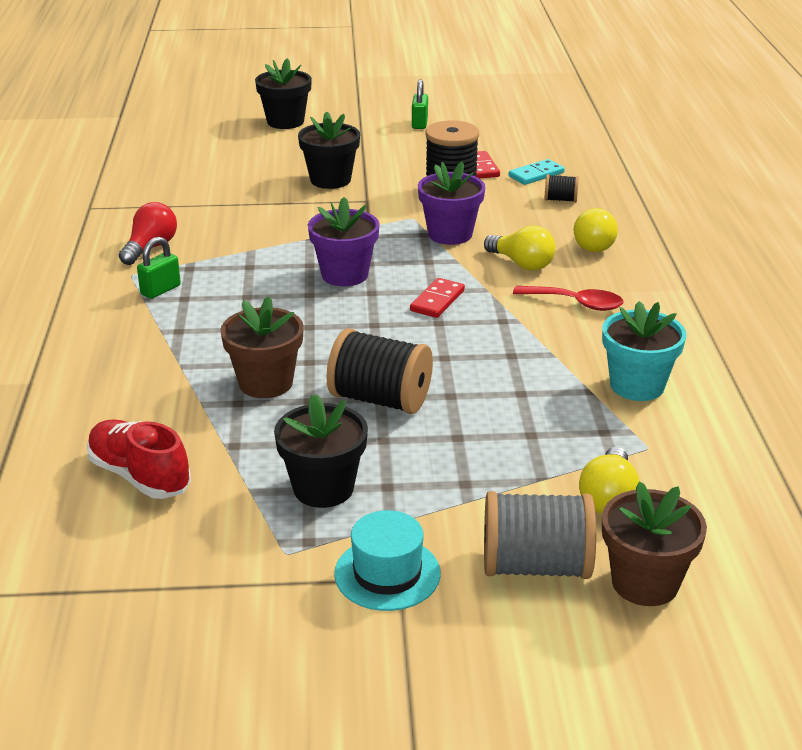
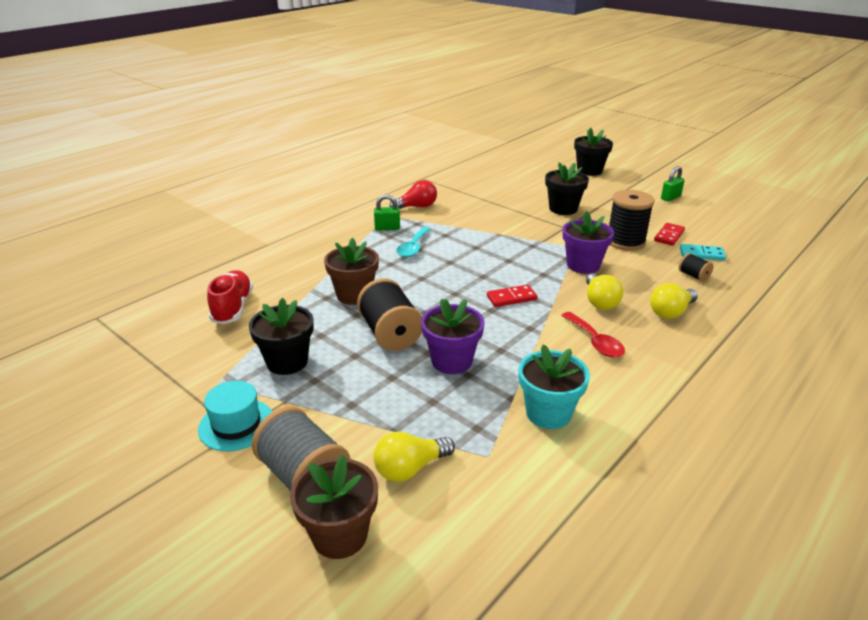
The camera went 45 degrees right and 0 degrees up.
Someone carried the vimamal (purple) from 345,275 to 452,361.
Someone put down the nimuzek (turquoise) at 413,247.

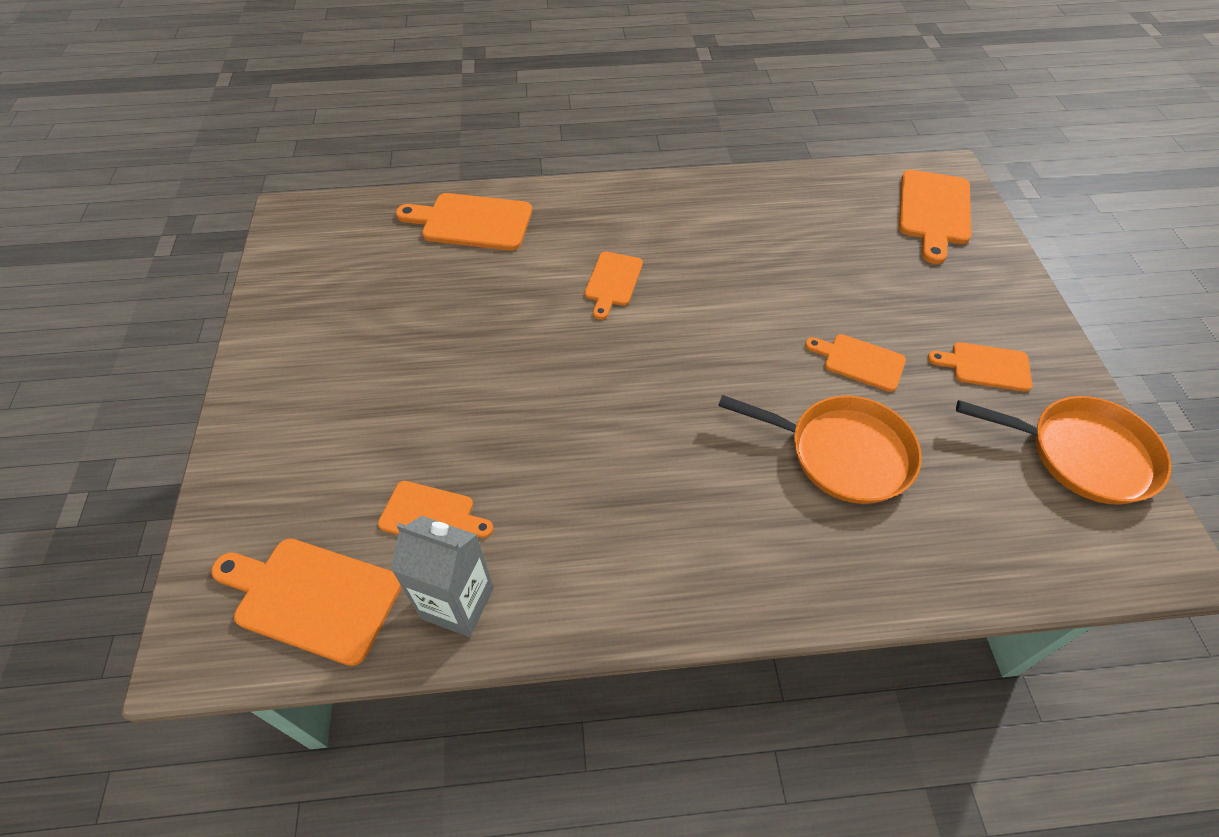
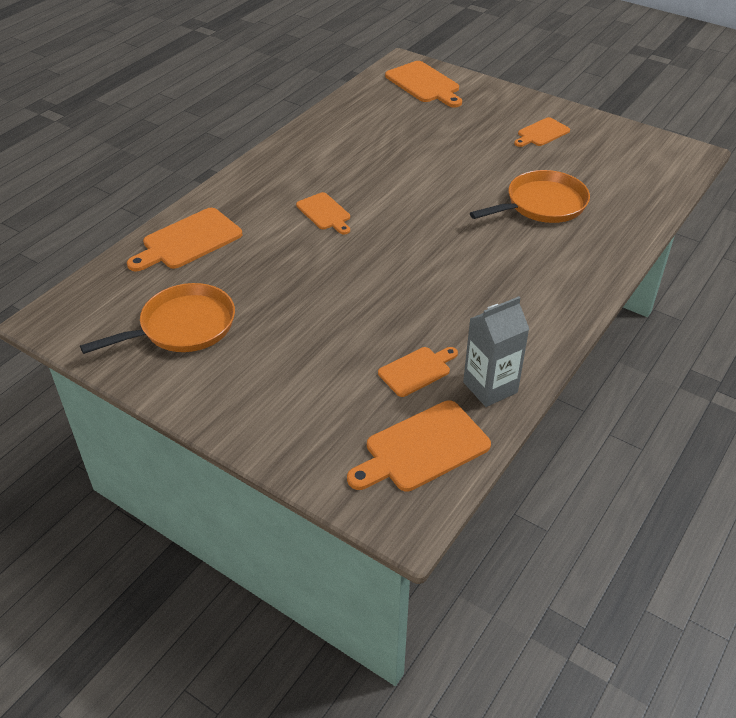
The camera went 50 degrees left and 10 degrees down.
Someone took away the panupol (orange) at 859,361.
Someone carried the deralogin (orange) from 1082,454 to 183,326.

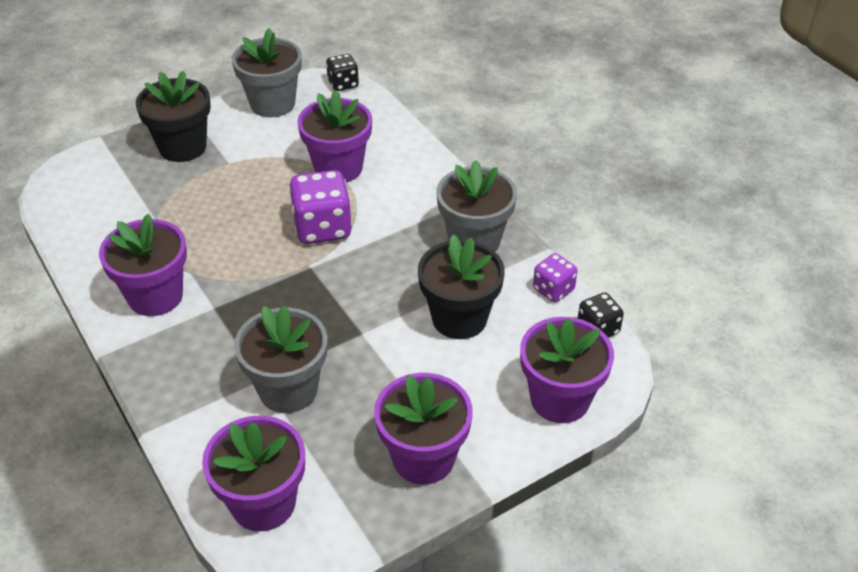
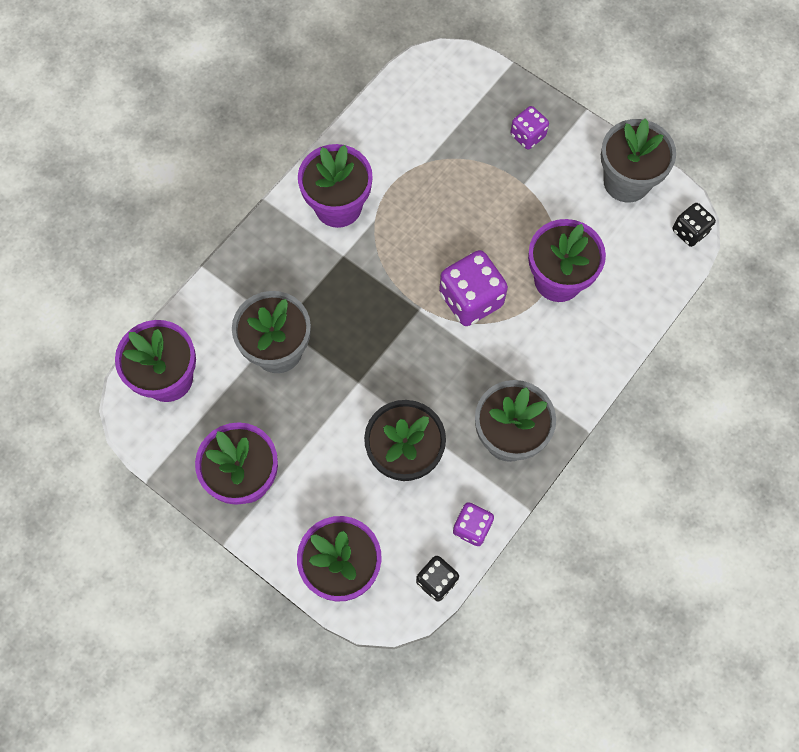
The camera went 70 degrees right and 25 degrees up.
Someone swapped the vimamal (black) at 182,147 for the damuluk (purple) at 527,136.

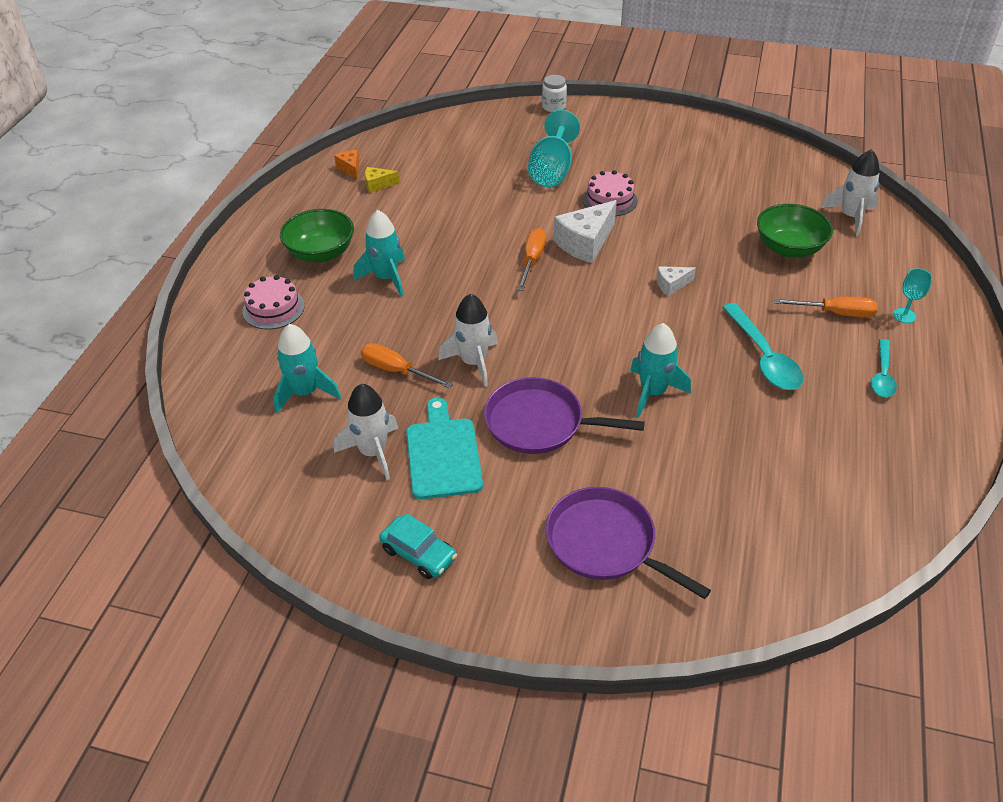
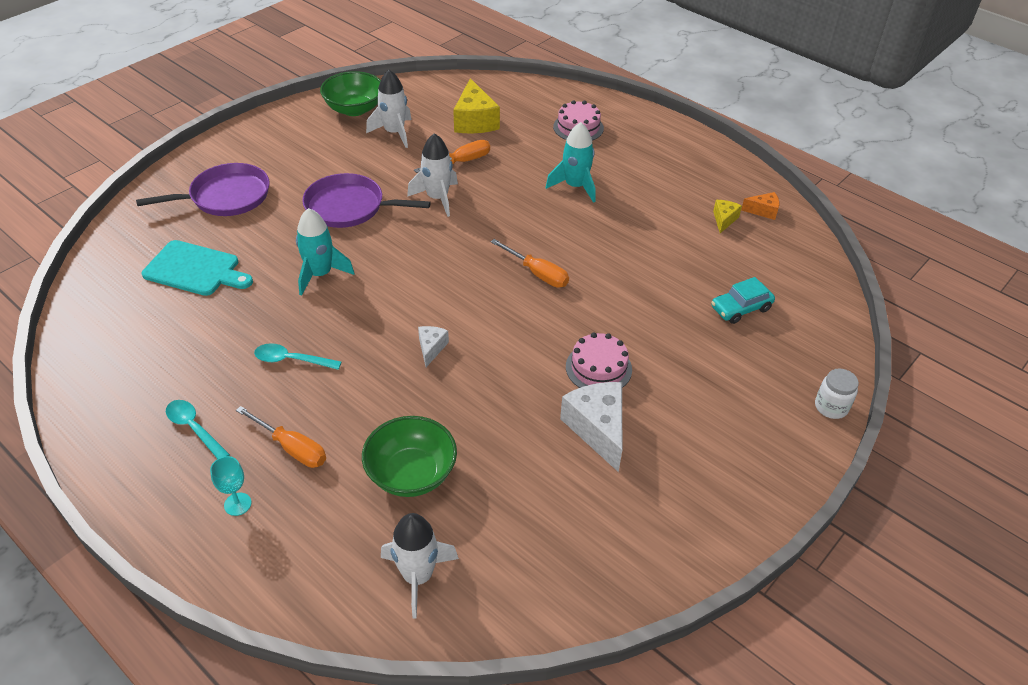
The camera went 115 degrees right and 0 degrees up.
Someone took away the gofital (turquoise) at 552,171.
Someone carried the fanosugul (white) from 585,243 to 597,429.
Someone carried the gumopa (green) from 321,253 to 354,109.
Someone rotated the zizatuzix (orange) at 835,313 by 90 degrees counterclockwise.
Someone scaled the nimuzek (turquoise) at 763,357 by 0.63.
Someone swapped the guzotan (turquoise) at 305,392 for the fanosugul (yellow) at 474,121.
Someone rotated the deralogin (purple) at 539,423 by 120 degrees counterclockwise.
Someone carried the panupol (turquoise) from 443,454 to 195,269.
Someone carried the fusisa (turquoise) from 418,553 to 740,308.

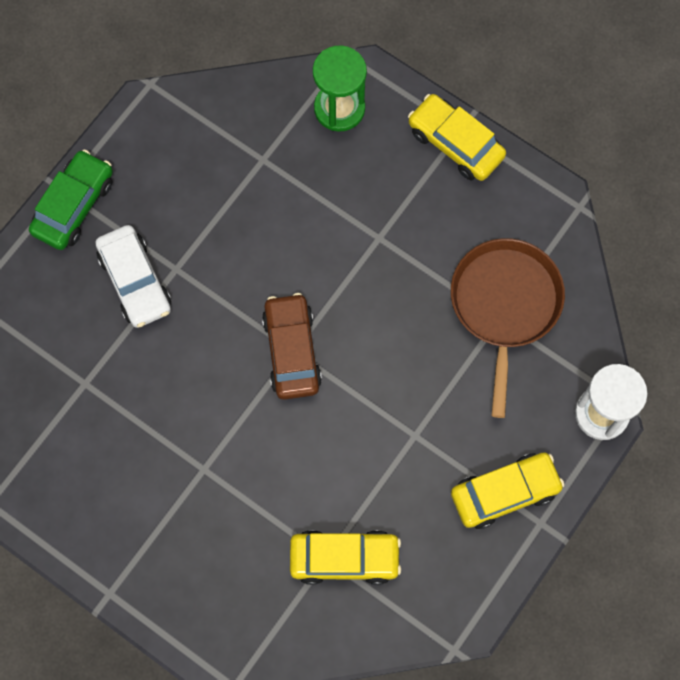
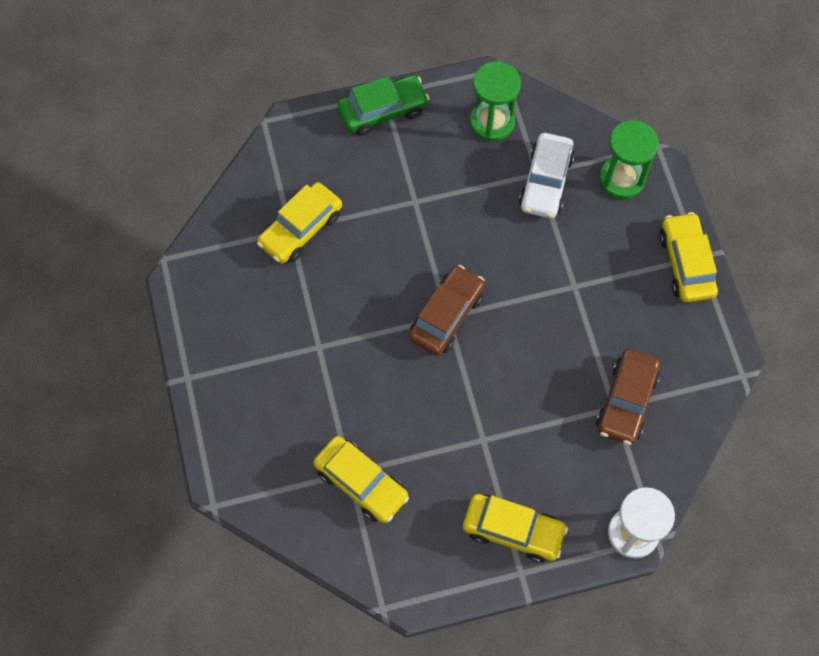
The camera went 40 degrees right and 5 degrees down.
Someone carried the fusisa (white) from 135,281 to 546,182.
Someone swapped the deralogin (brown) at 505,305 for the fusisa (brown) at 626,401.
Someone put down the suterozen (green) at 492,122.
Someone put down the fusisa (yellow) at 301,229.

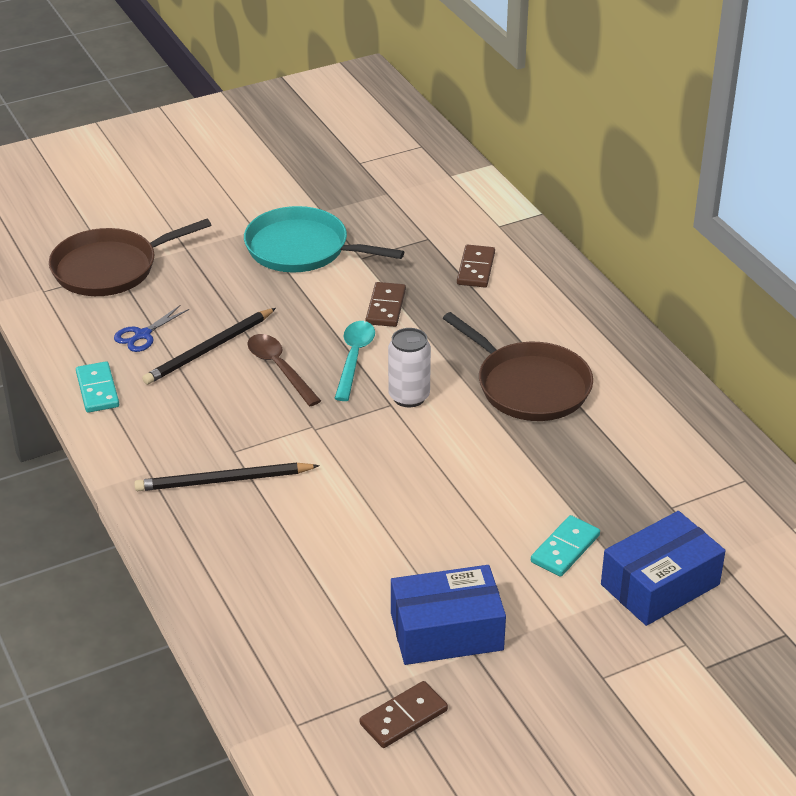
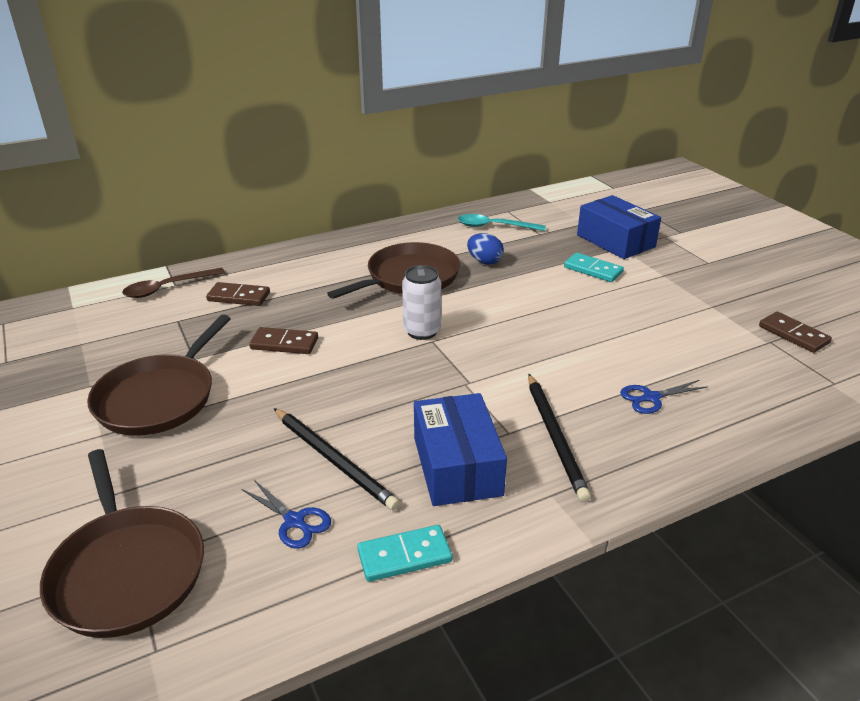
The camera went 90 degrees left and 5 degrees down.
Someone repainted the deralogin (turquoise) at 302,249, which became the deralogin (brown) at 159,397.
Someone carried the nimuzek (turquoise) from 354,358 to 494,226.
Someone carried the nimuzek (brown) from 279,368 to 168,288.
Someone carried the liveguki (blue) from 446,631 to 457,466.
Someone put down the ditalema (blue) at 484,261.
Someone put down the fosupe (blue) at 651,398.

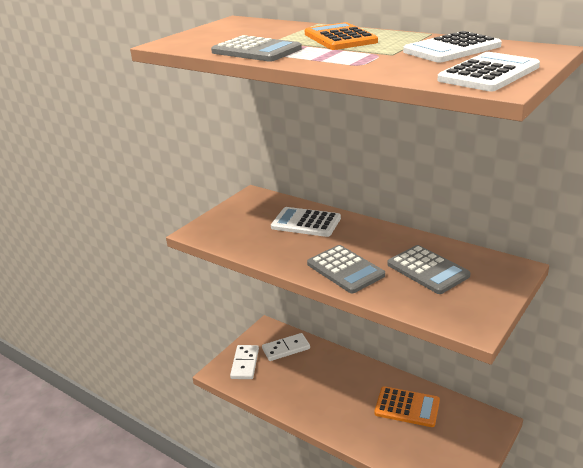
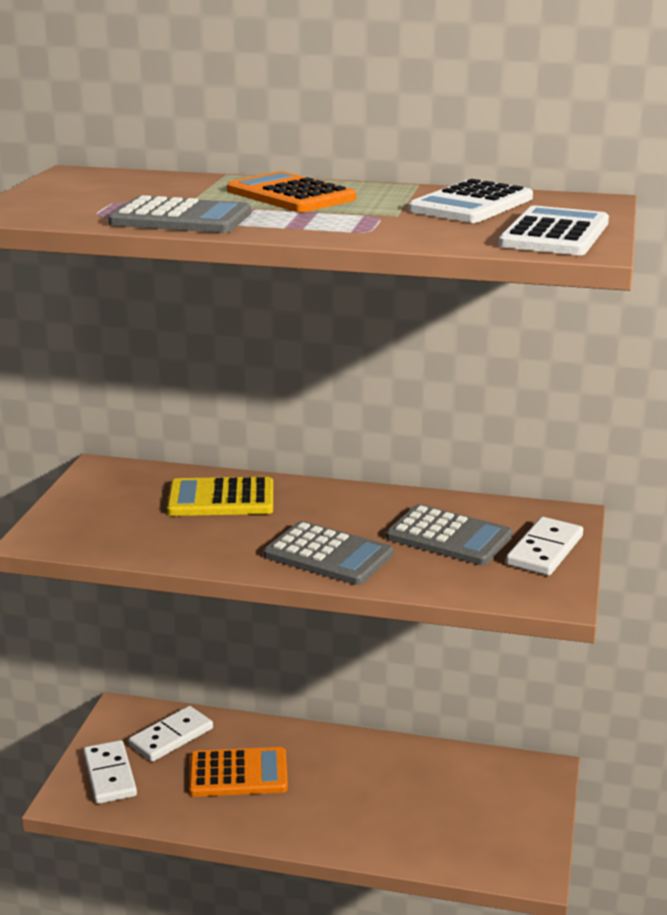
The camera went 25 degrees left and 5 degrees down.
Someone repainted the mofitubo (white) at 306,223, which became the mofitubo (yellow) at 221,499.
Someone carried the mofitubo (orange) from 407,407 to 238,773.
Someone put down the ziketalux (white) at 545,550.

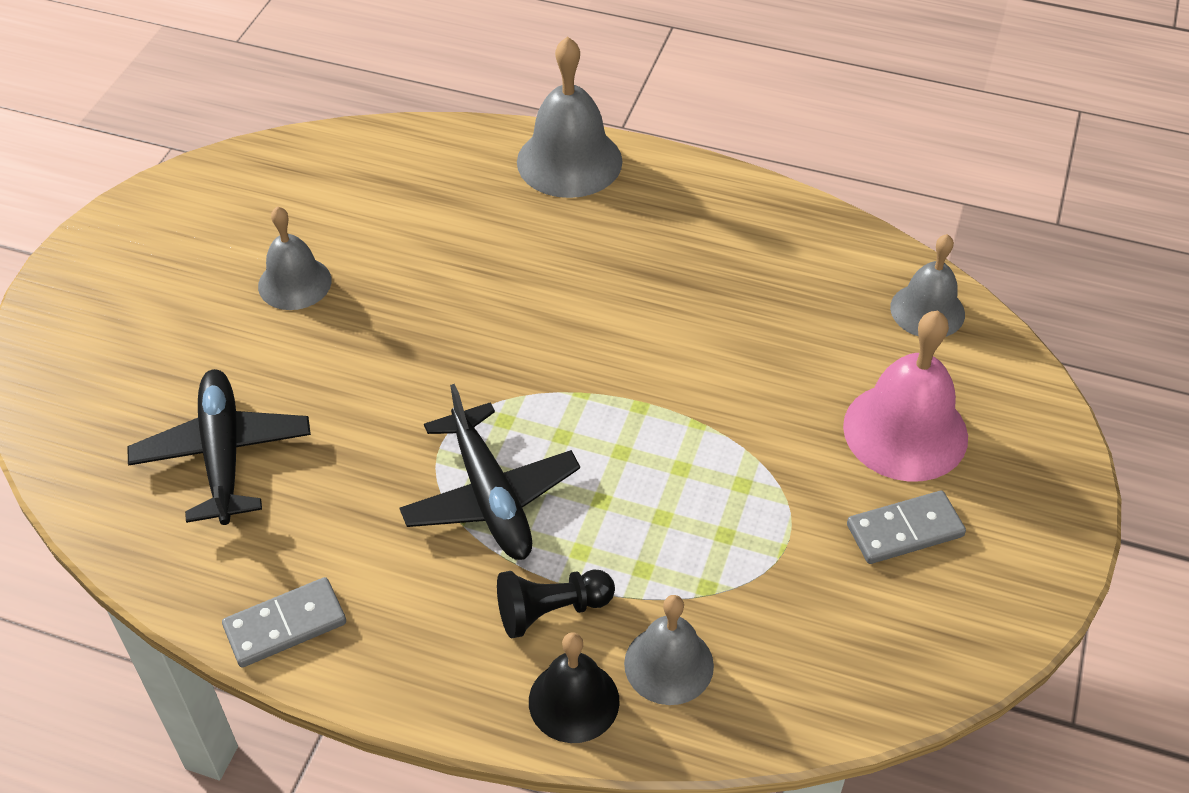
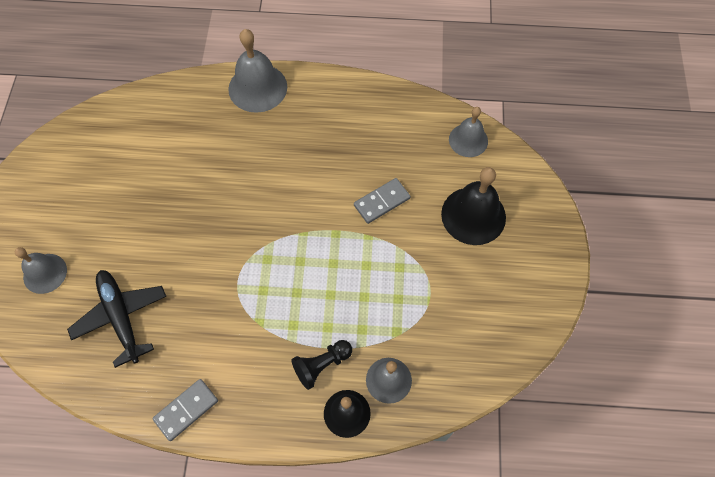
The camera went 15 degrees left and 15 degrees up.
Someone carried the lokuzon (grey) from 294,283 to 45,273.
Someone repainted the lokuzon (pink) at 905,431, which became the lokuzon (black) at 473,215.
Someone took away the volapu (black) at 490,496.
Someone carried the ziketalux (grey) from 905,531 to 382,202.

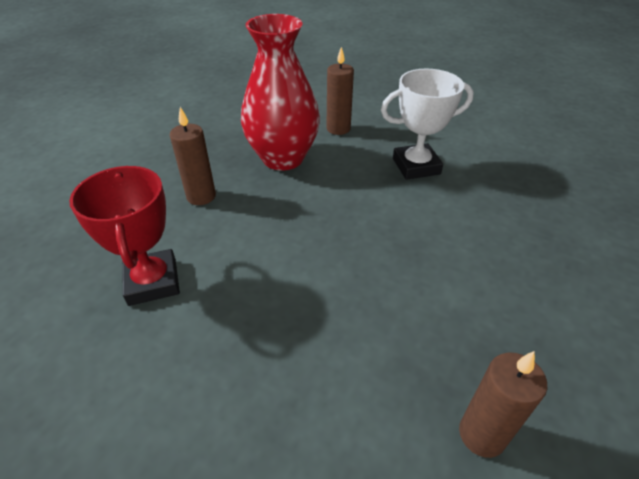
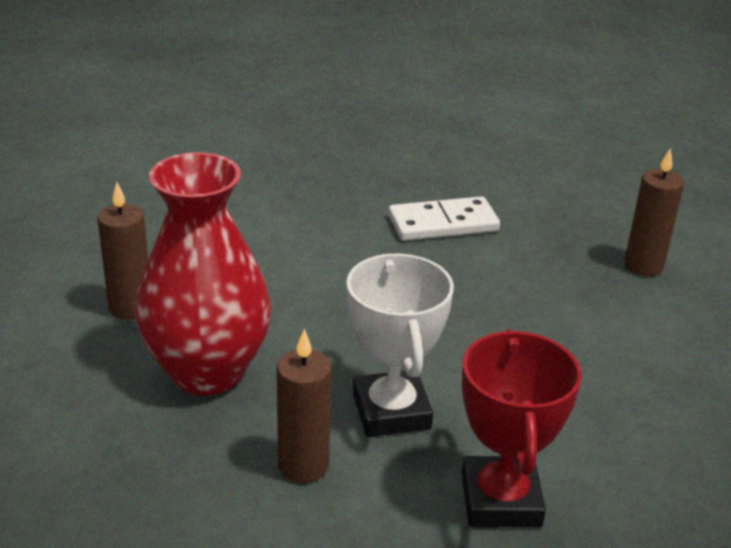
The camera went 90 degrees left and 10 degrees down.
Someone carried the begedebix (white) from 416,166 to 391,411.
Someone rotated the begedebix (red) at 152,282 by 75 degrees counterclockwise.
Someone put down the ziketalux (white) at 443,224.

